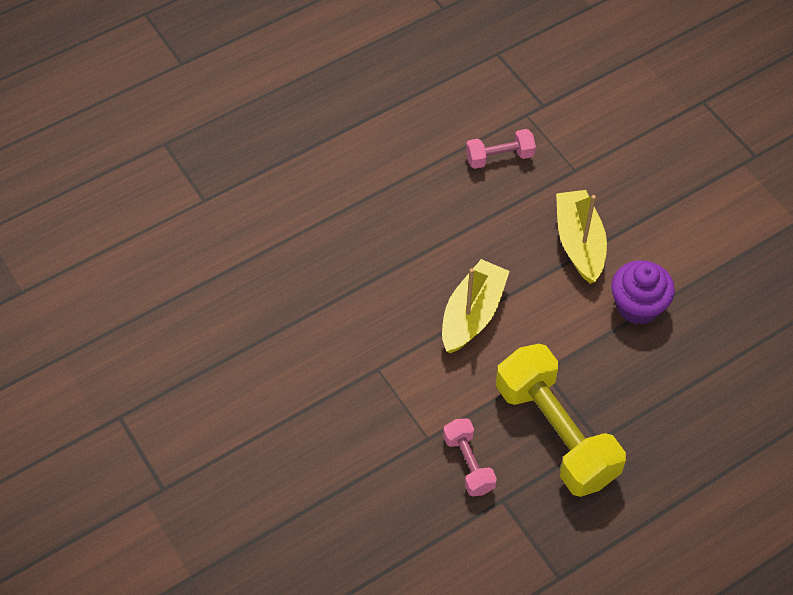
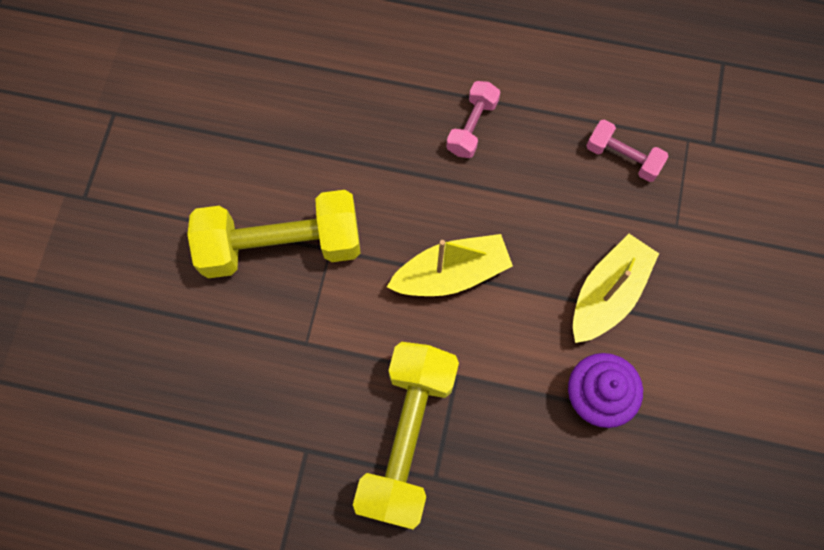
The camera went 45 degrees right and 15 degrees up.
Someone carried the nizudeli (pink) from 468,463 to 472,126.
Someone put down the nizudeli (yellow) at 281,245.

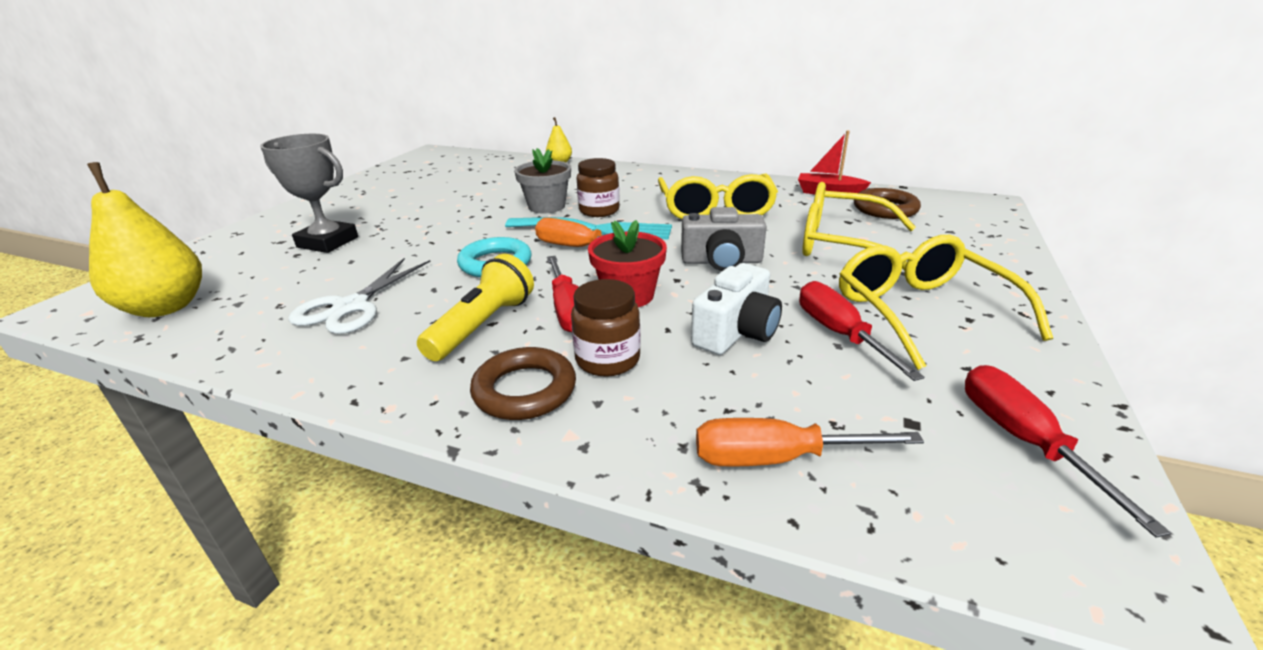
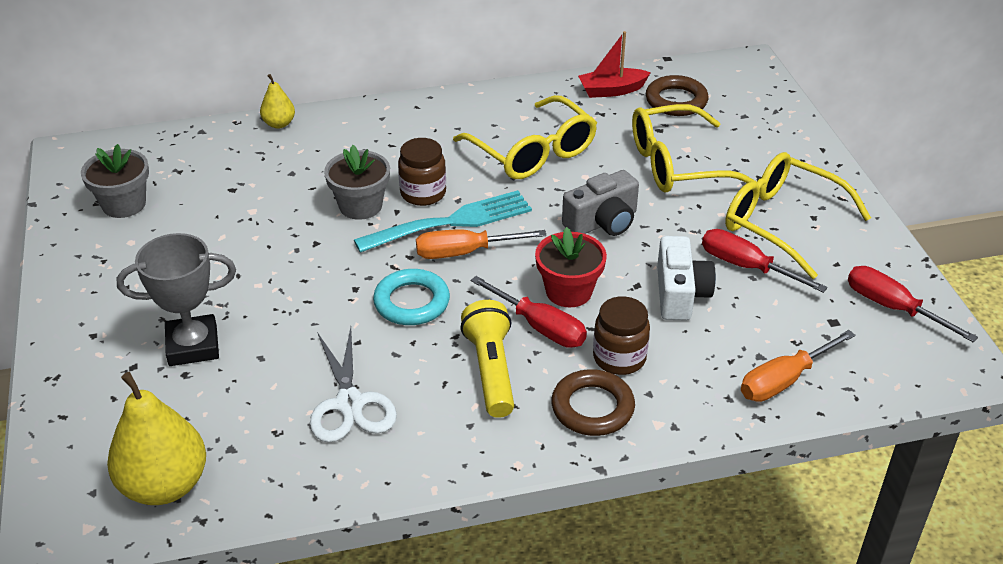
The camera went 35 degrees left and 10 degrees up.
Someone put down the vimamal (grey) at 124,204.

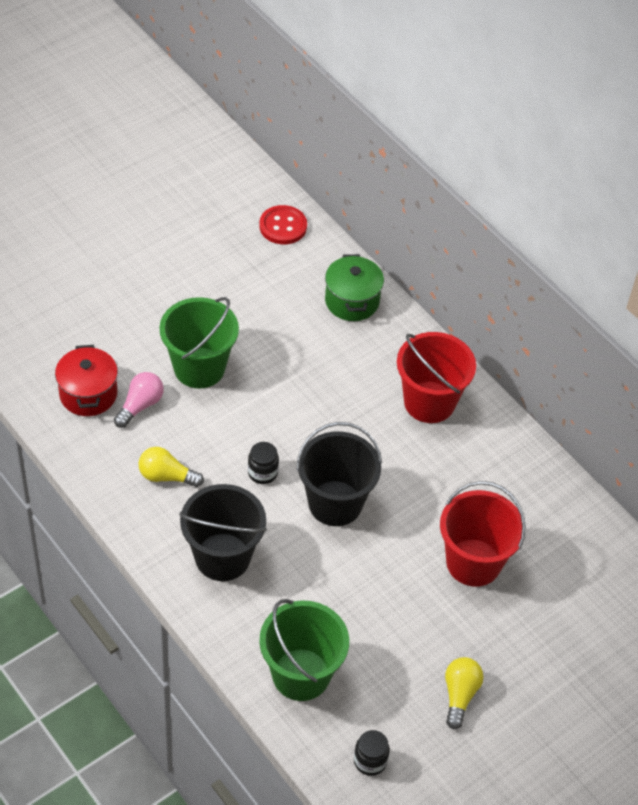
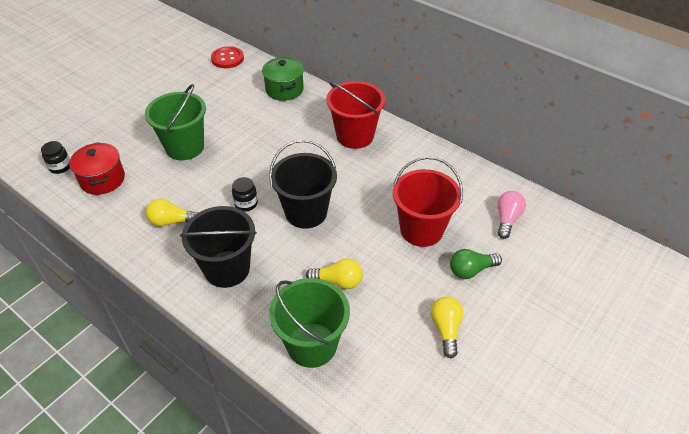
The camera went 10 degrees left and 5 degrees down.
Someone carried the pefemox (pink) from 140,405 to 507,219.
Someone carried the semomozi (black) from 370,761 to 60,167.
Someone put down the pefemox (green) at 471,270.
Someone put down the pefemox (yellow) at 338,281.

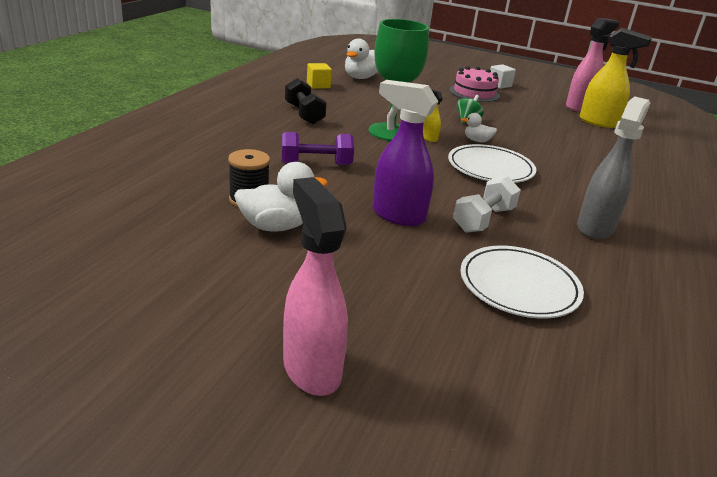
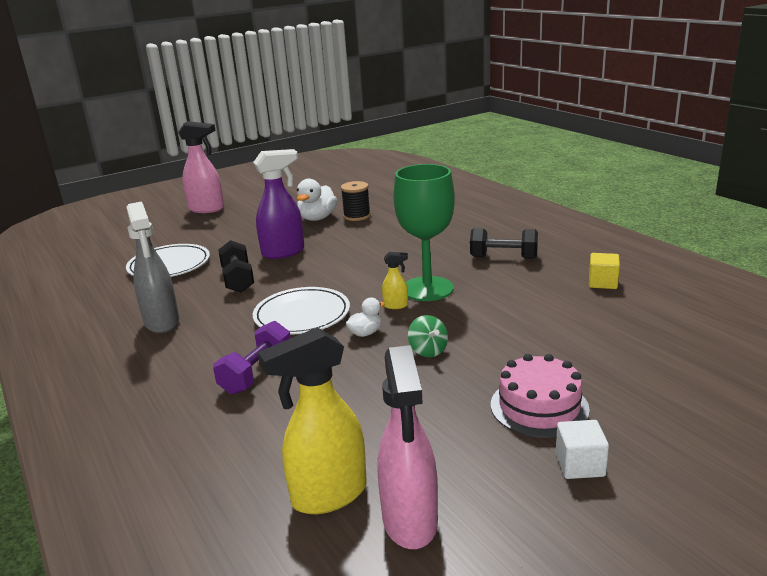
The camera went 130 degrees right and 5 degrees down.
Someone took away the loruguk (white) at 360,78.
Someone carried the nizudeli (purple) from 316,164 to 257,373.
Someone repainted the nizudeli (white) at 483,220, which became the nizudeli (black) at 238,280.

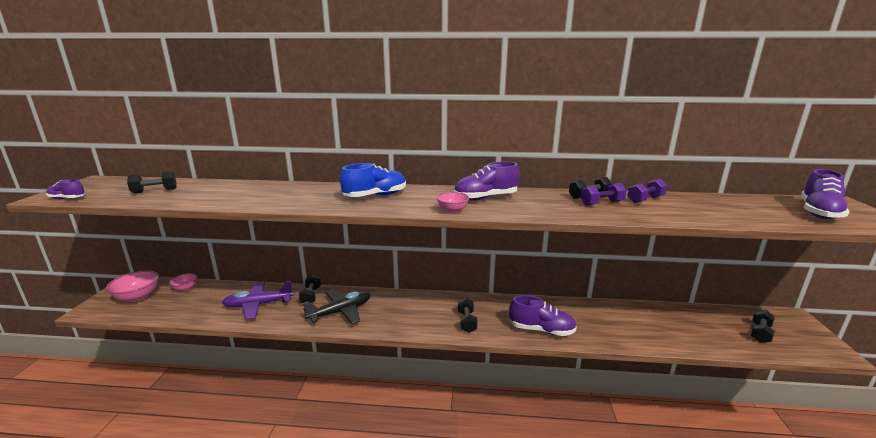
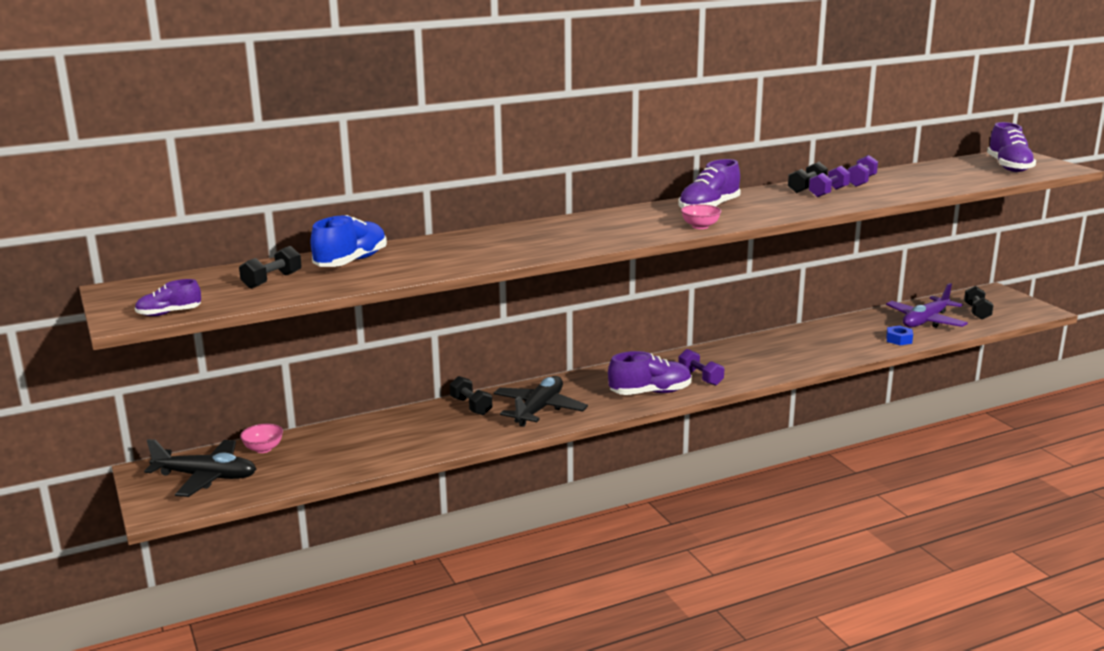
The camera went 30 degrees left and 0 degrees up.
Someone carried the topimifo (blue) from 375,196 to 351,262.
Someone swapped the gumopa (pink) at 138,297 for the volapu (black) at 206,477.
Someone carried the volapu (purple) from 258,305 to 925,321.
Someone carried the topimifo (purple) from 541,330 to 650,393.
Someone repainted the nizudeli (black) at 466,322, which became the nizudeli (purple) at 700,377.
Someone put down the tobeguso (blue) at 899,340.

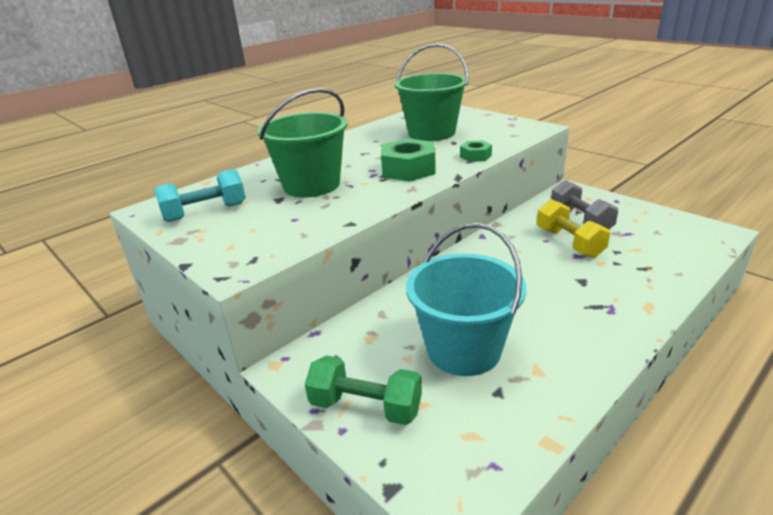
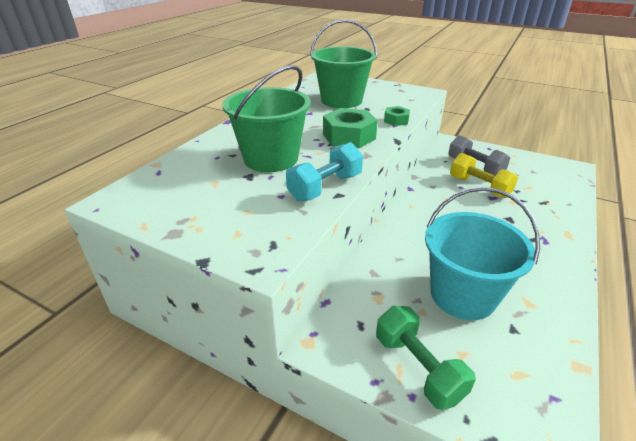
The camera went 20 degrees left and 5 degrees up.
Someone carried the nizudeli (turquoise) from 205,212 to 325,187.
Someone rotated the nizudeli (green) at 365,407 by 60 degrees clockwise.

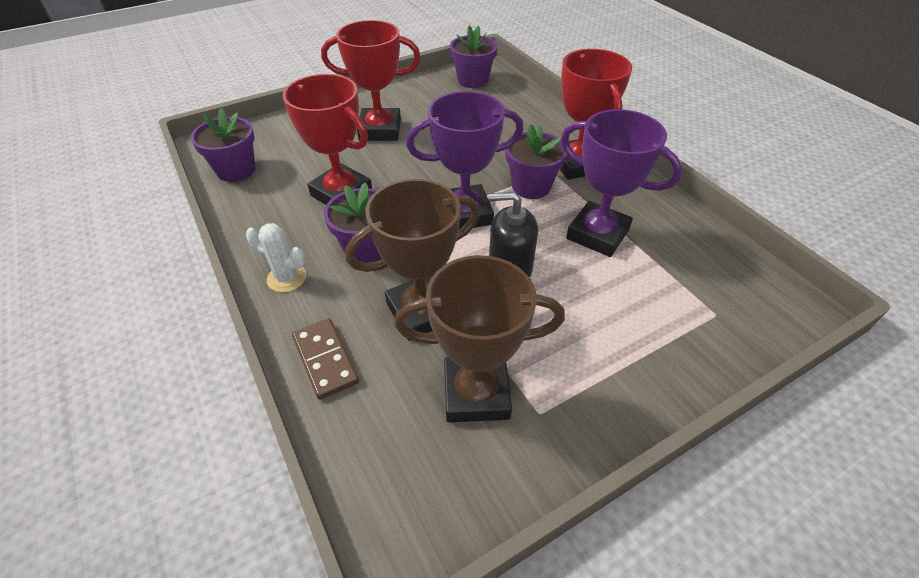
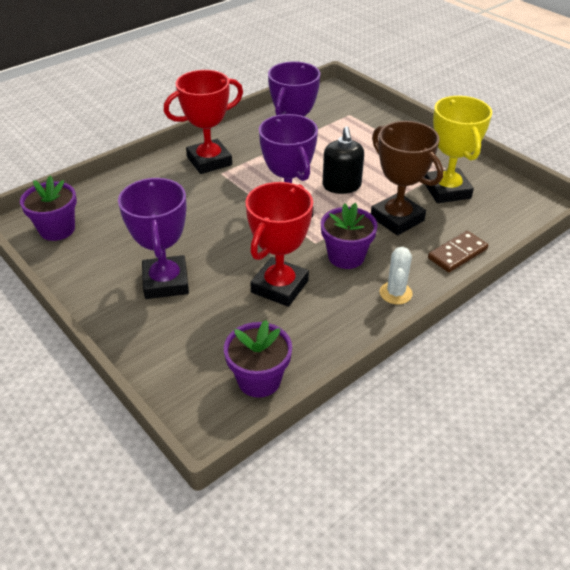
The camera went 100 degrees left and 5 degrees down.
Someone repainted the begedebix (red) at 380,130, which became the begedebix (purple) at 166,282.
Someone took away the vimamal (purple) at 531,186.
Someone repainted the begedebix (brown) at 476,393, which became the begedebix (yellow) at 447,190.

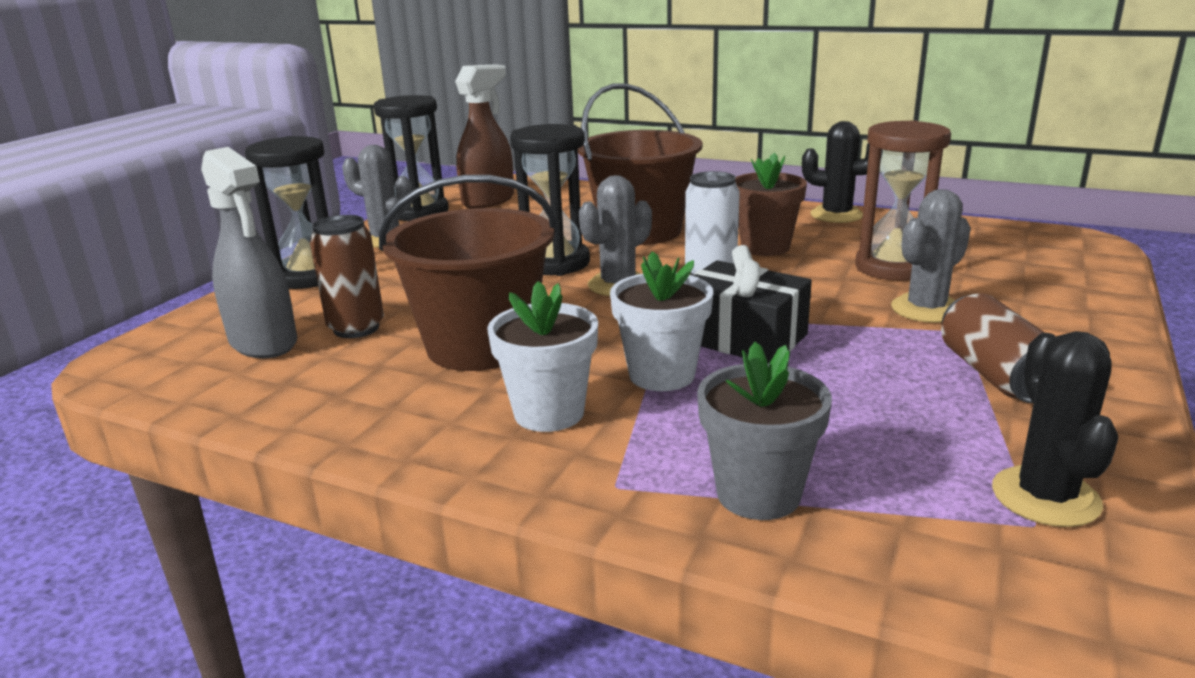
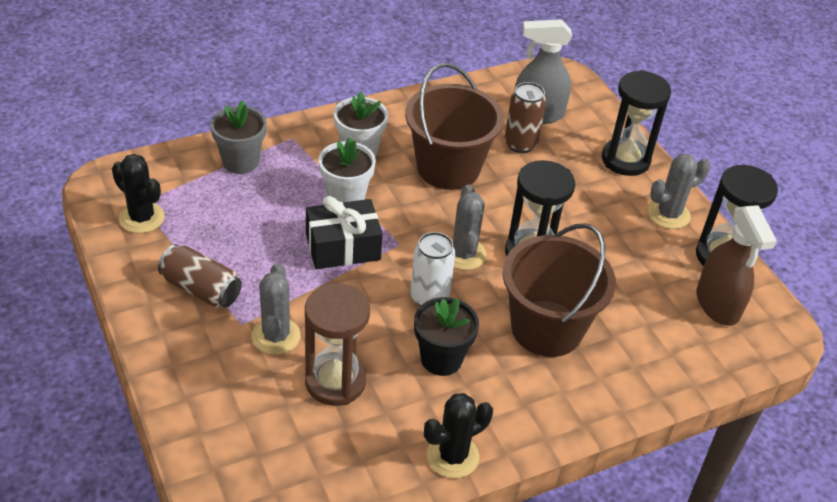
The camera went 125 degrees right and 20 degrees up.
Someone repainted the vimamal (brown) at 765,247, which became the vimamal (black) at 441,359.

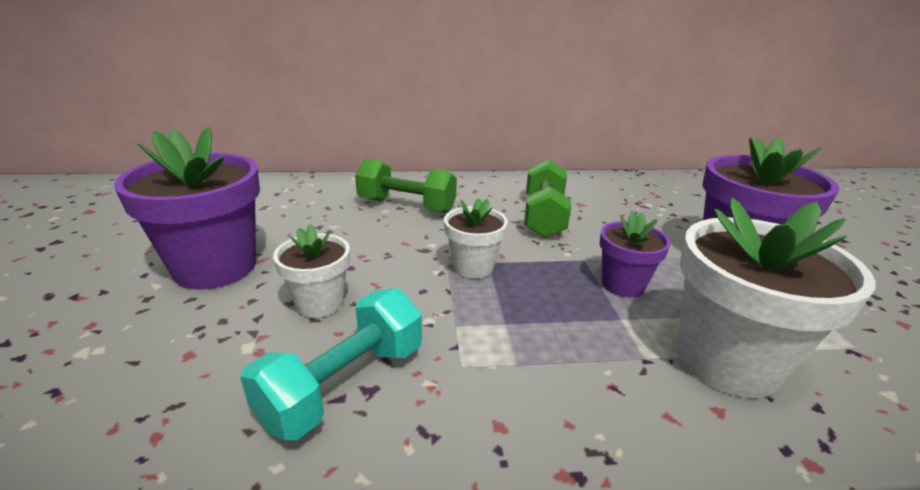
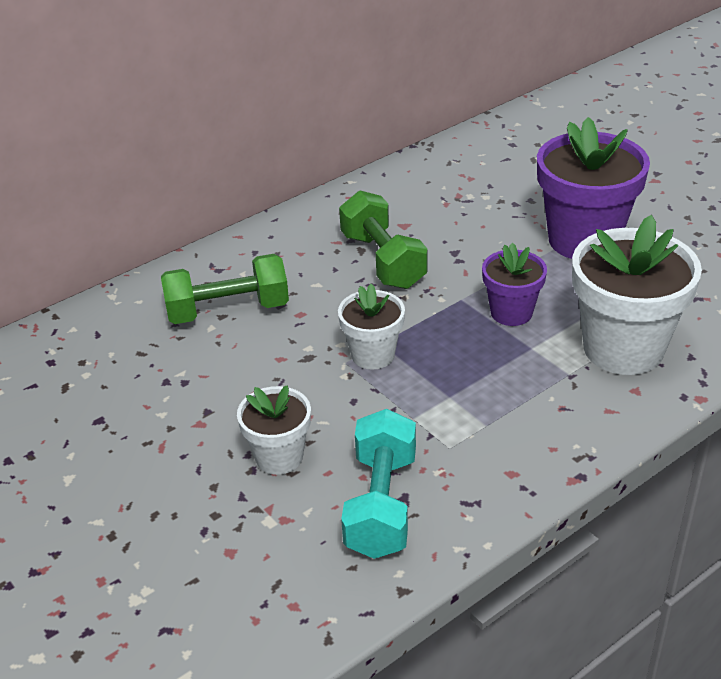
The camera went 30 degrees left and 10 degrees up.
Someone took away the vimamal (purple) at 215,267.

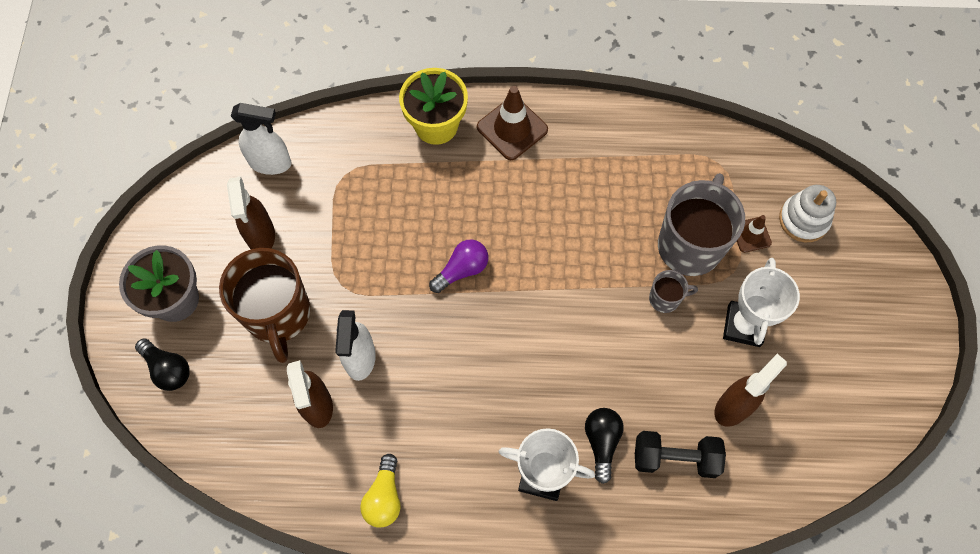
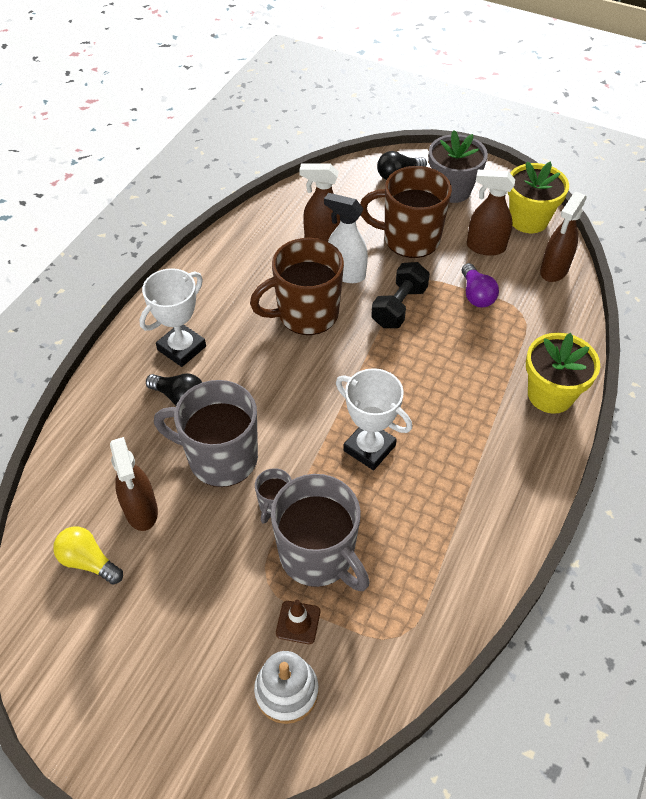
The camera went 115 degrees right and 15 degrees down.
Someone took away the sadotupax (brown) at 512,128.
Someone repainted the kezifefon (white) at 270,163, which became the kezifefon (brown) at 554,270.
Someone carried the pefemox (purple) from 462,270 to 476,295.
Someone carried the begedebix (white) from 744,326 to 369,448.
Someone carried the nizudeli (black) from 675,458 to 399,307.
Someone carried the pefemox (yellow) from 384,497 to 89,561.
Someone put down the vimamal (yellow) at 528,220.
Someone put down the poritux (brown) at 306,314.
Someone put down the poritux (grey) at 220,458.

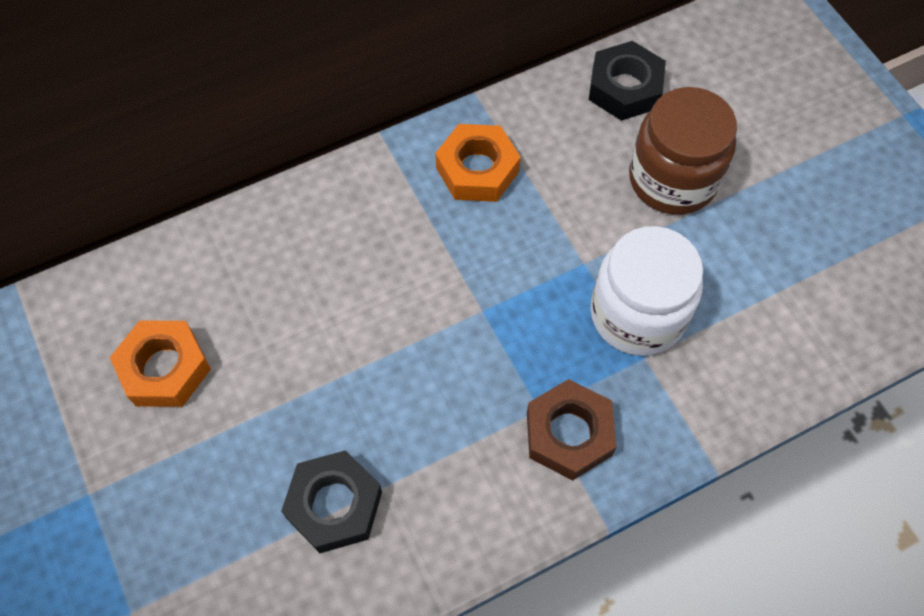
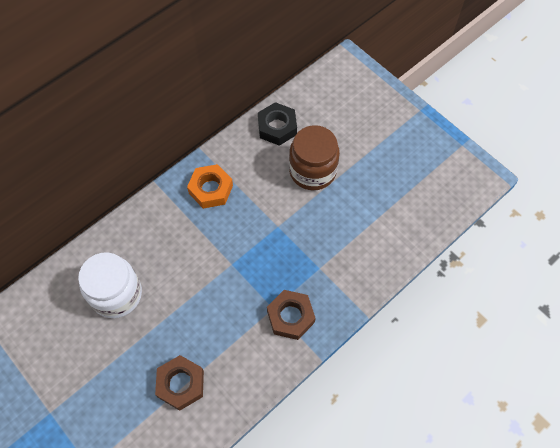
The camera went 15 degrees left and 0 degrees up.
Someone carried the semomozi (white) from 637,314 to 116,294.
Someone took away the tobeguso (orange) at 164,368.
Someone repainted the tobeguso (black) at 334,505, which became the tobeguso (brown) at 181,384.

